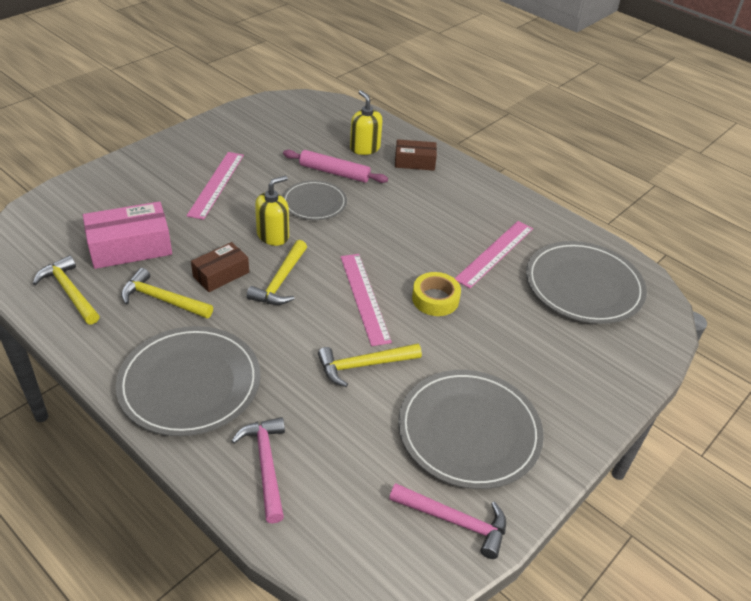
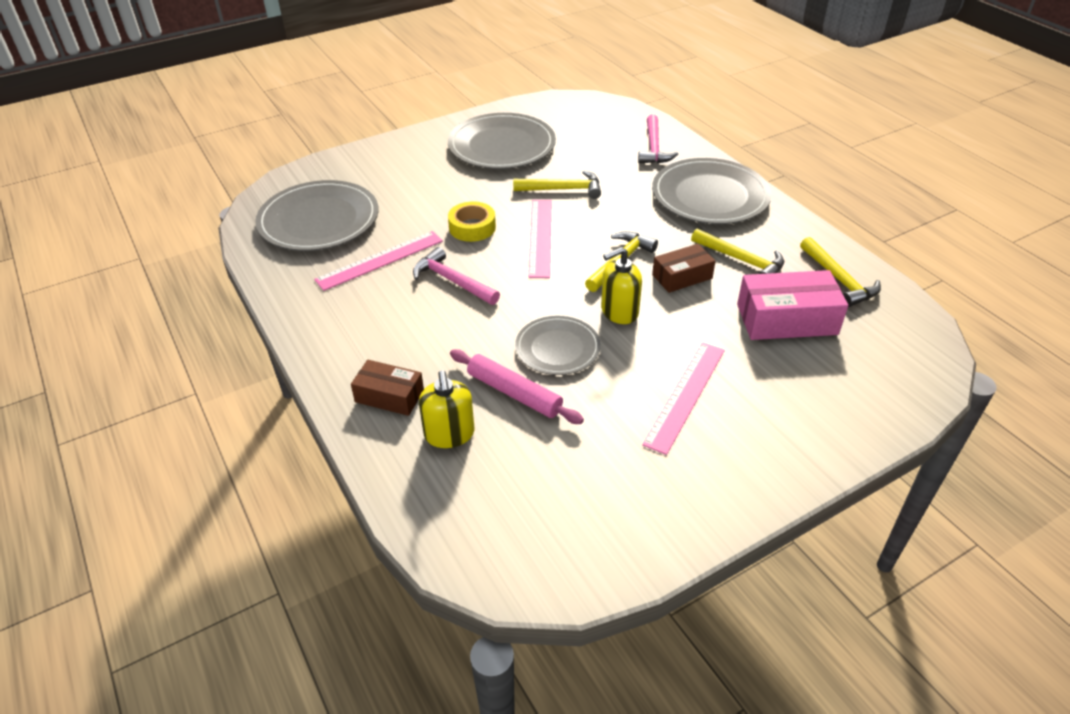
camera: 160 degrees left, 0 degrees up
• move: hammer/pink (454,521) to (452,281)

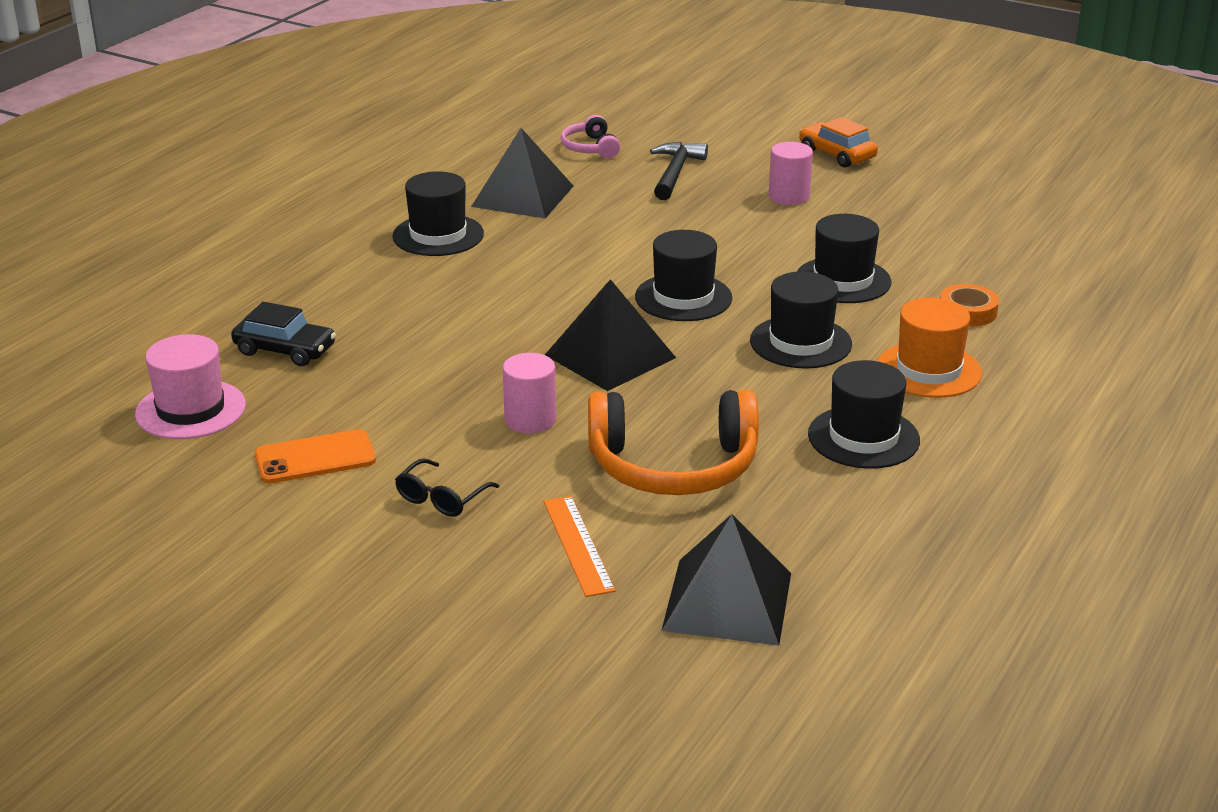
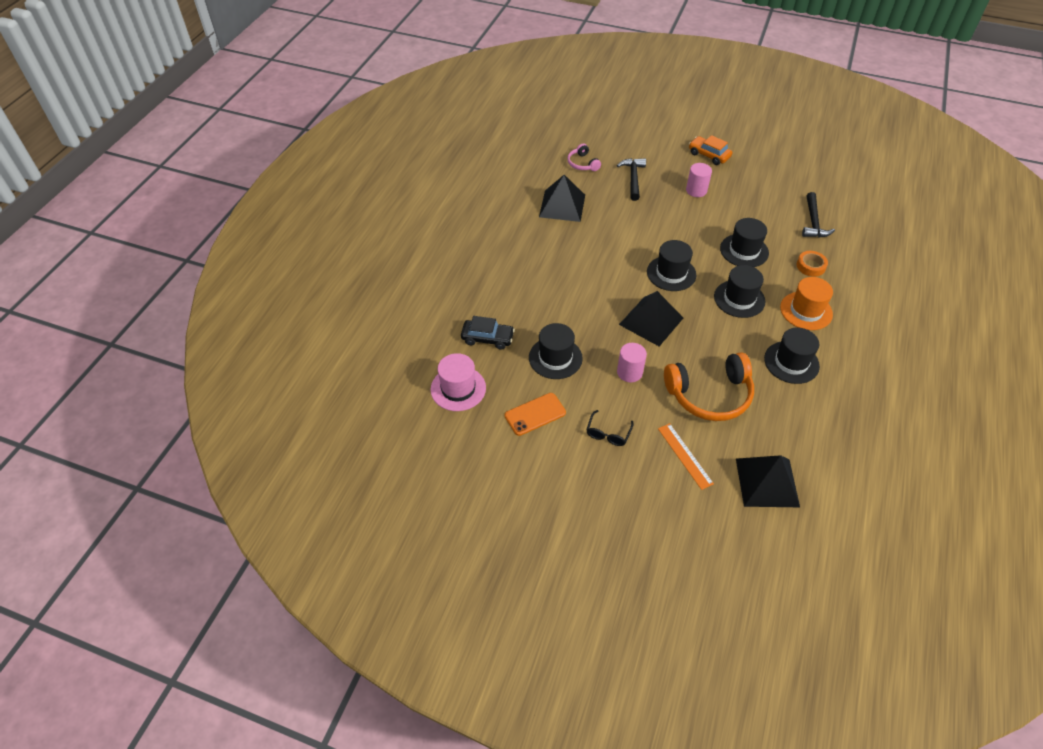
camera: 10 degrees left, 20 degrees up
• move: hat/black (438,235) to (555,358)
• insert: hammer/black (813,222)

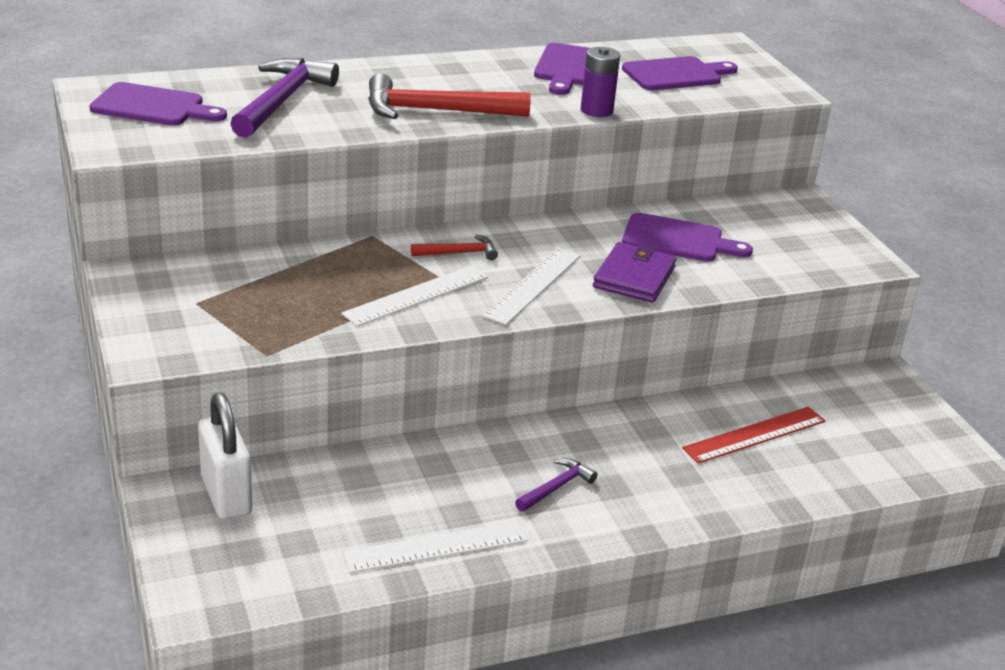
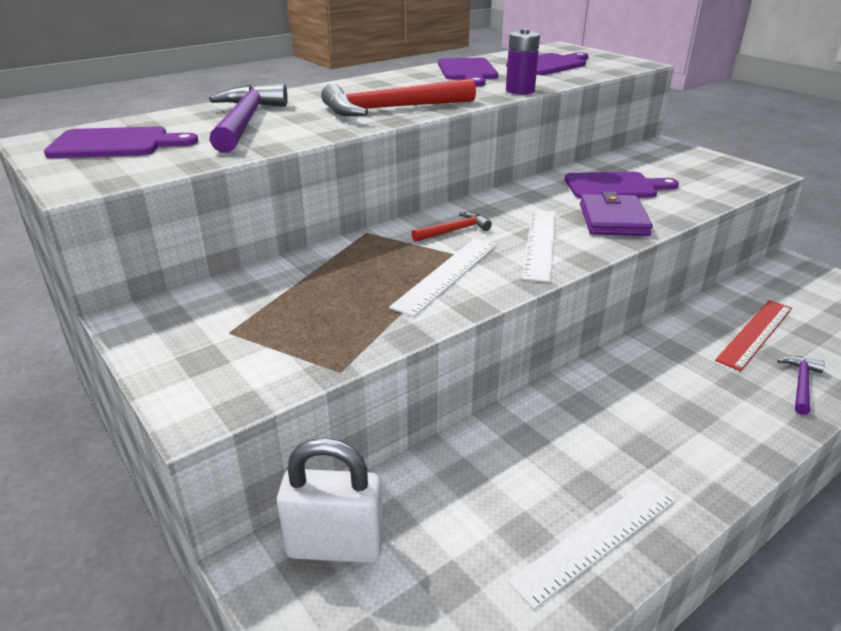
camera: 15 degrees left, 0 degrees up
• rotate: padlock/white (226,495) = (335,546) 45 degrees counterclockwise
• move: hammer/purple (556,487) to (800,384)

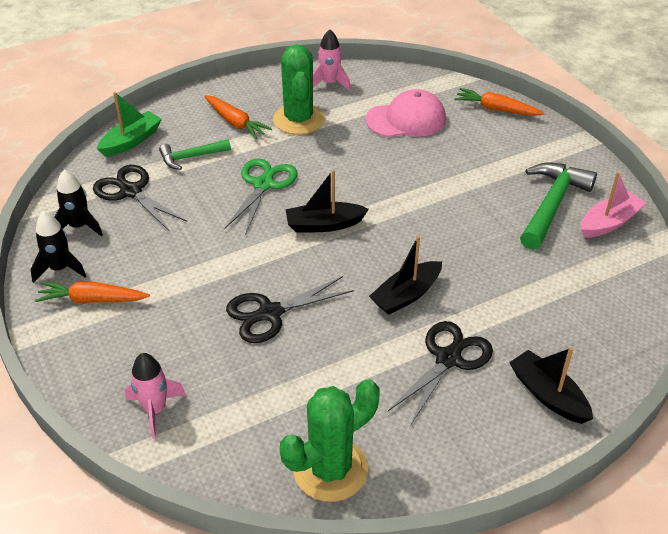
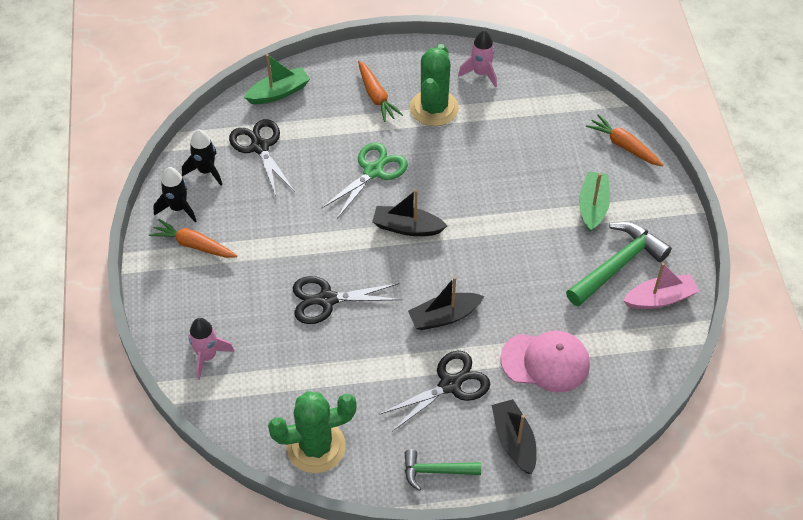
camera: 20 degrees right, 10 degrees up
• move: hammer/green (191,157) to (435,471)
• move: cap/pink (406,119) to (545,362)
• insert: boat/green (593,206)

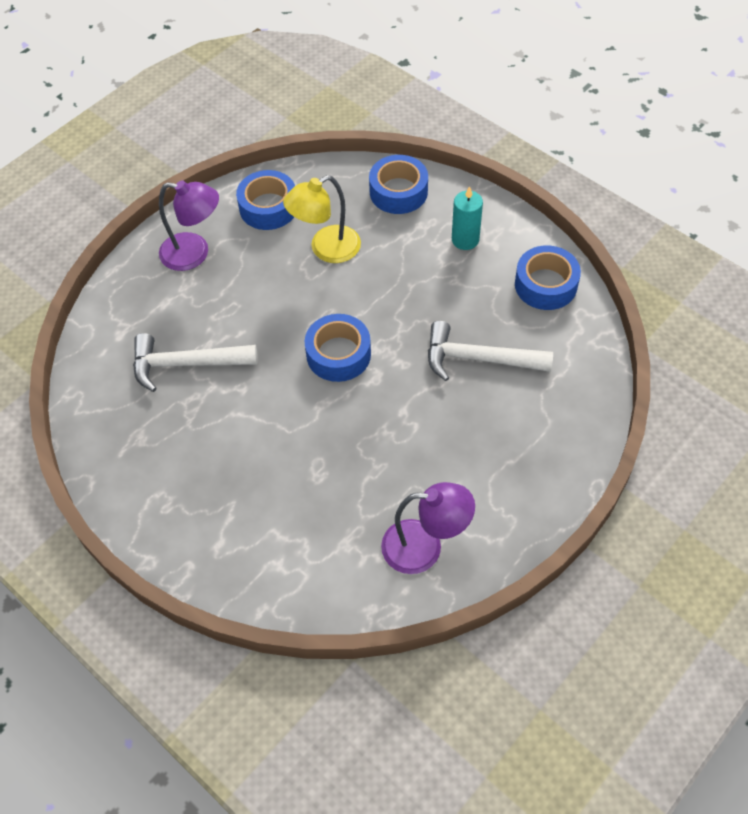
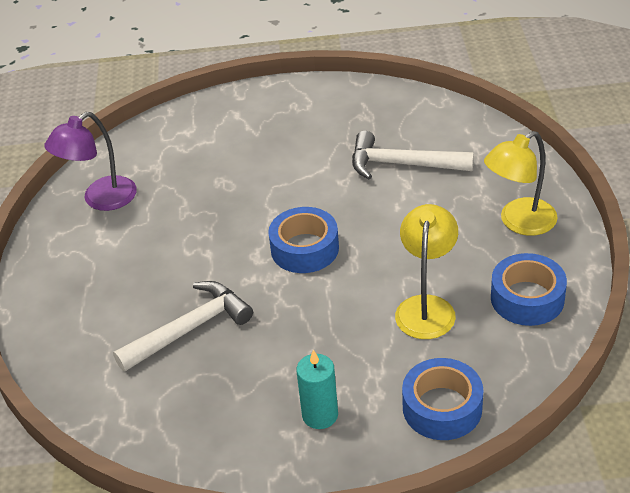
camera: 135 degrees right, 15 degrees down
• rotate: hammer/white (186,364) = (402,164) 120 degrees counterclockwise
• recolor: lamp/purple (194,253) to lamp/yellow (519,222)
• delete: tape/blue (545,285)

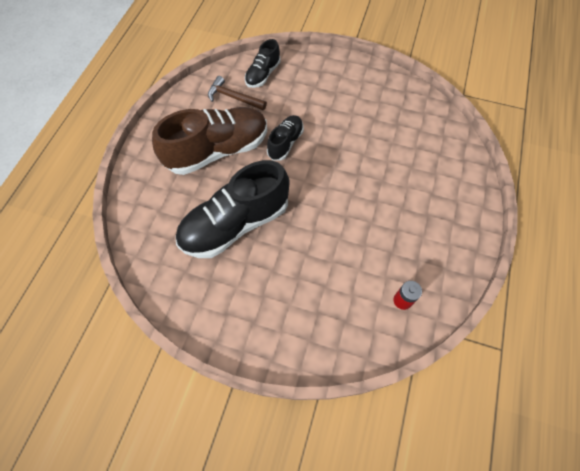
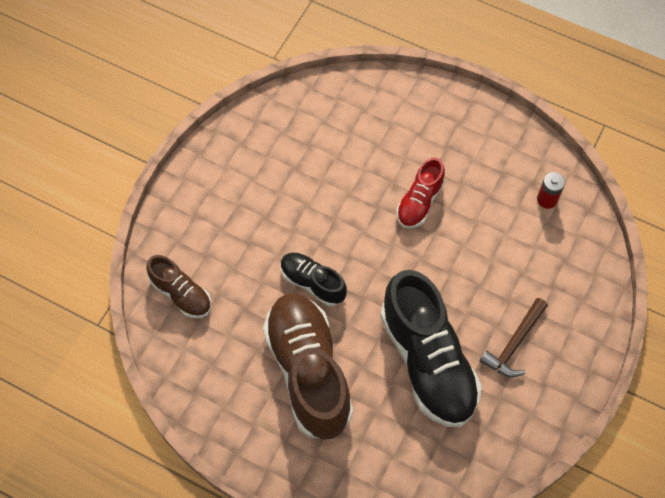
camera: 80 degrees left, 0 degrees up
• move: hammer/brown (234,97) to (514,343)
• recolor: shoe/black (263,74) to shoe/brown (181,294)
• insert: shoe/red (419,202)

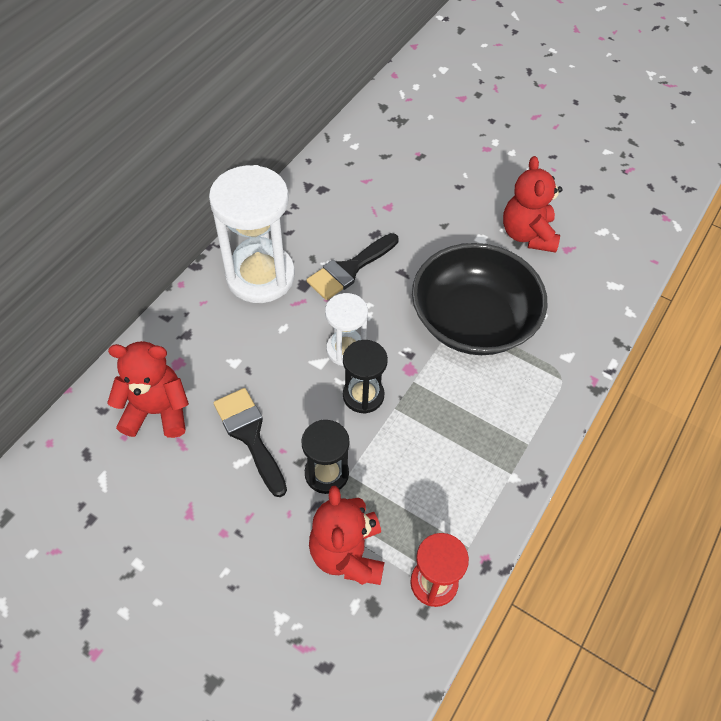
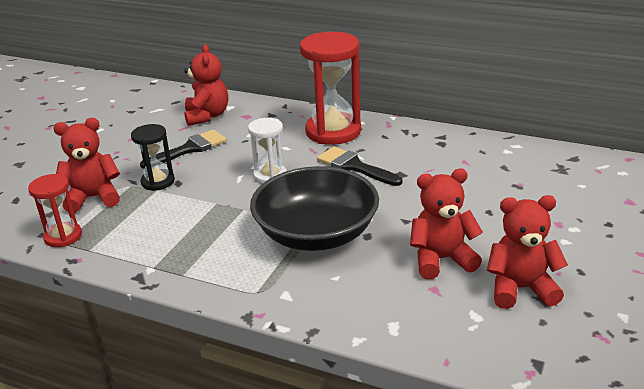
camera: 85 degrees right, 25 degrees down
• recolor: hourglass/white (260,276) to hourglass/red (333,131)
• delete: hourglass/black (363,395)
• insert: teddy bear/red (521,289)

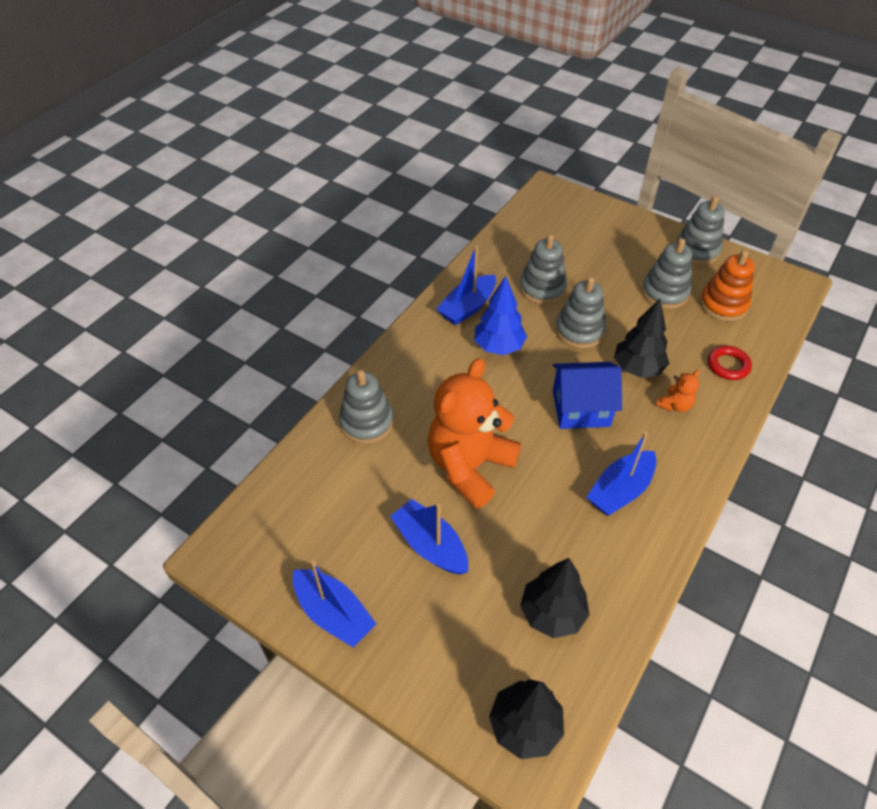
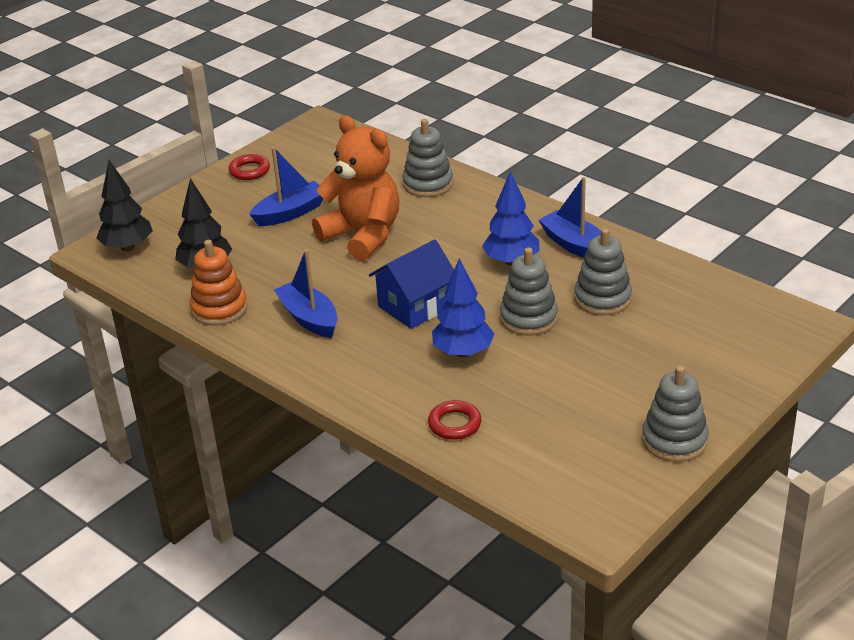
camera: 100 degrees right, 15 degrees down
• replace: boat/blue (333,613) to ring/red (249,170)
• rotate: house/blue (581,408) = (415,306) 45 degrees clockwise
• recolor: tree/black (637,368) to tree/blue (463,352)
• delete: stacking toy/grey (665,292)
• delete: teddy bear/orange (674,405)
• move: stacking toy/orange (723,304) to (219,309)

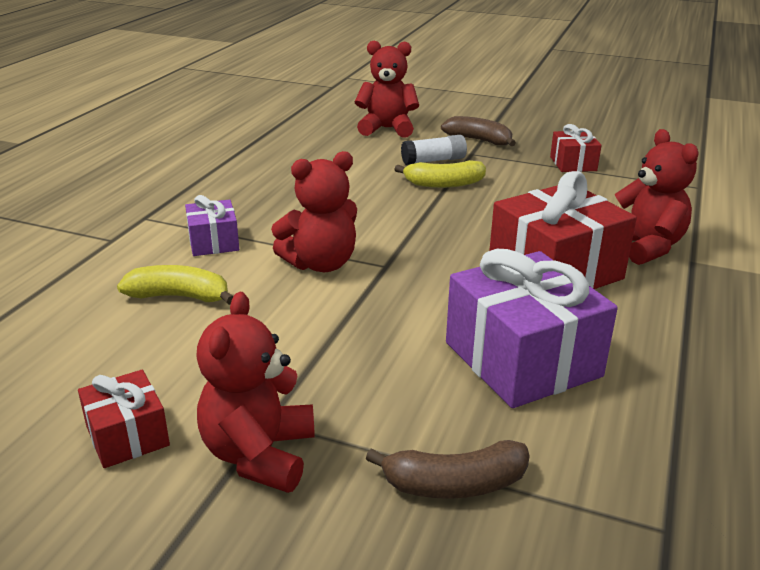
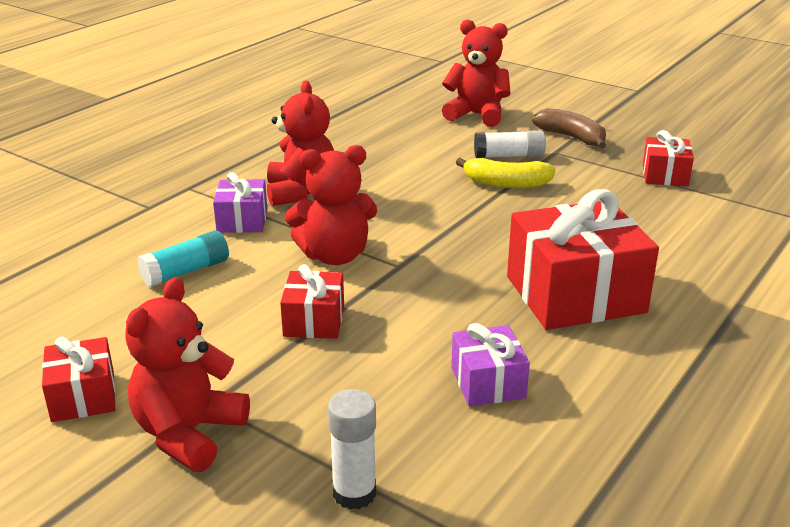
camera: 15 degrees right, 0 degrees up
• replace: banana/yellow (179,296) to glue stick/turquoise (186,271)
• replace: banana/brown (455,484) to glue stick/white (354,493)
• resize: gift/purple (522,359) = (488,382) x0.52
• move: teddy bear/red (645,247) to (301,192)
• insert: gift/red (314,321)

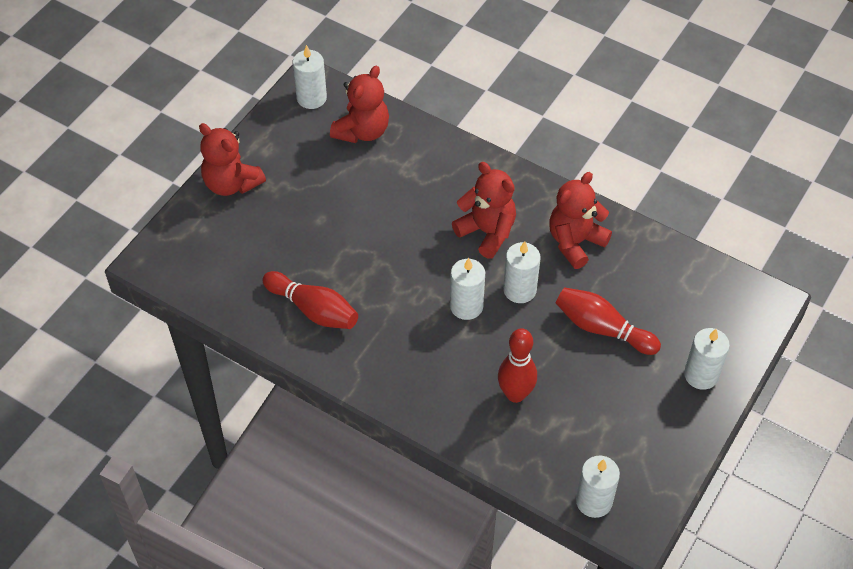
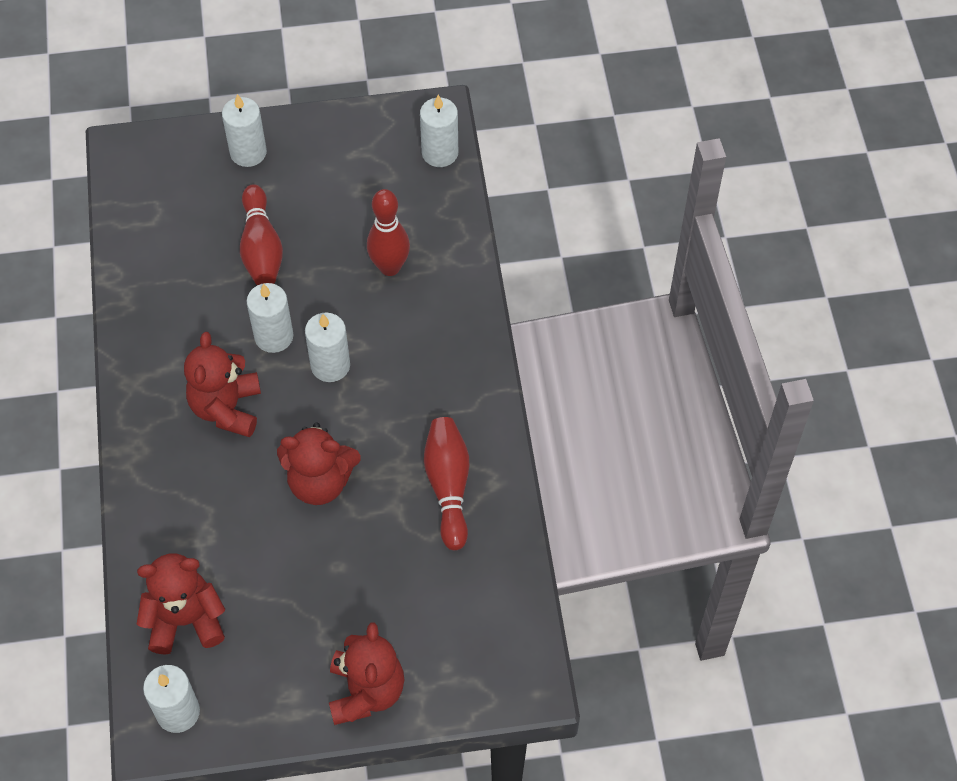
camera: 130 degrees left, 5 degrees up
• move: teddy bear/red (575,242) to (320,482)

